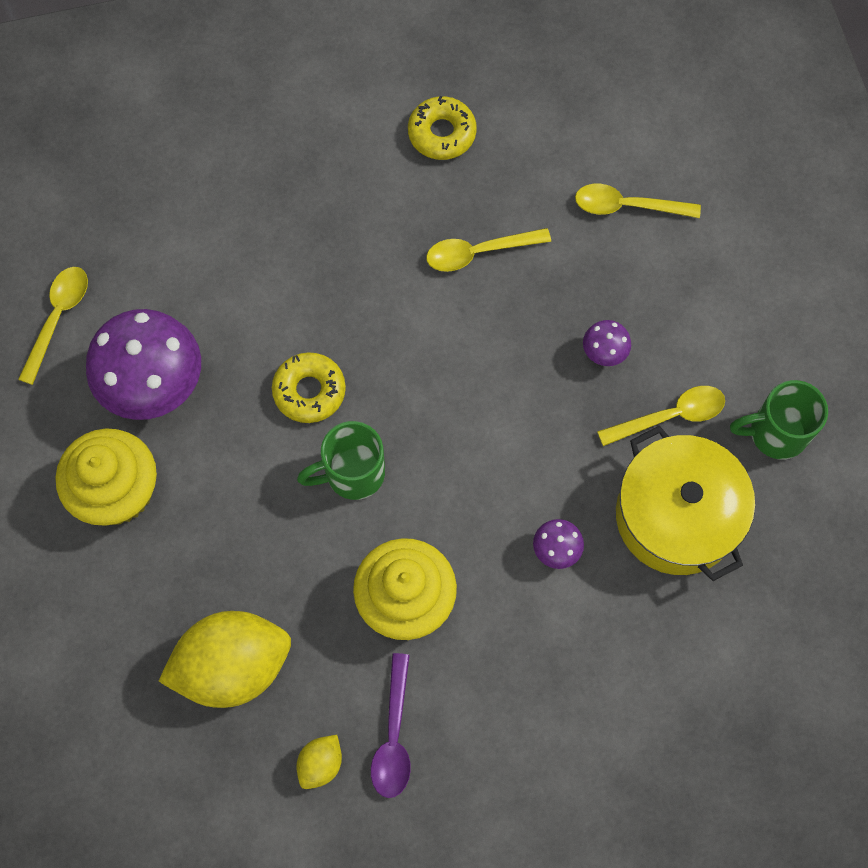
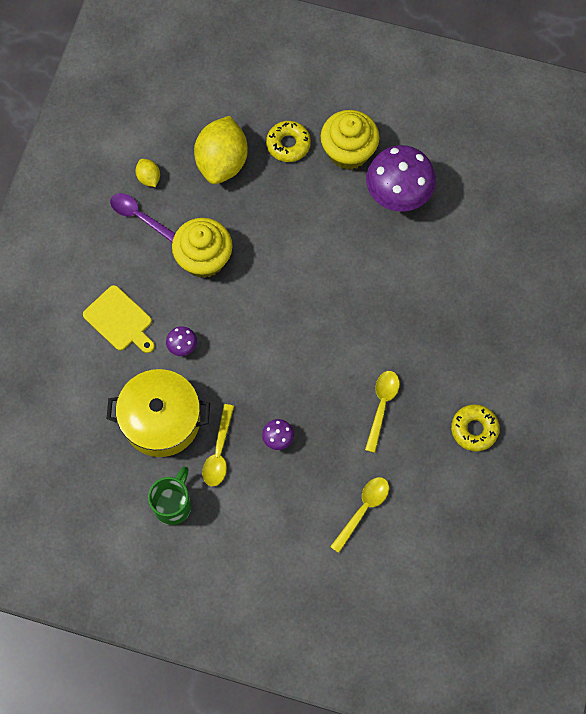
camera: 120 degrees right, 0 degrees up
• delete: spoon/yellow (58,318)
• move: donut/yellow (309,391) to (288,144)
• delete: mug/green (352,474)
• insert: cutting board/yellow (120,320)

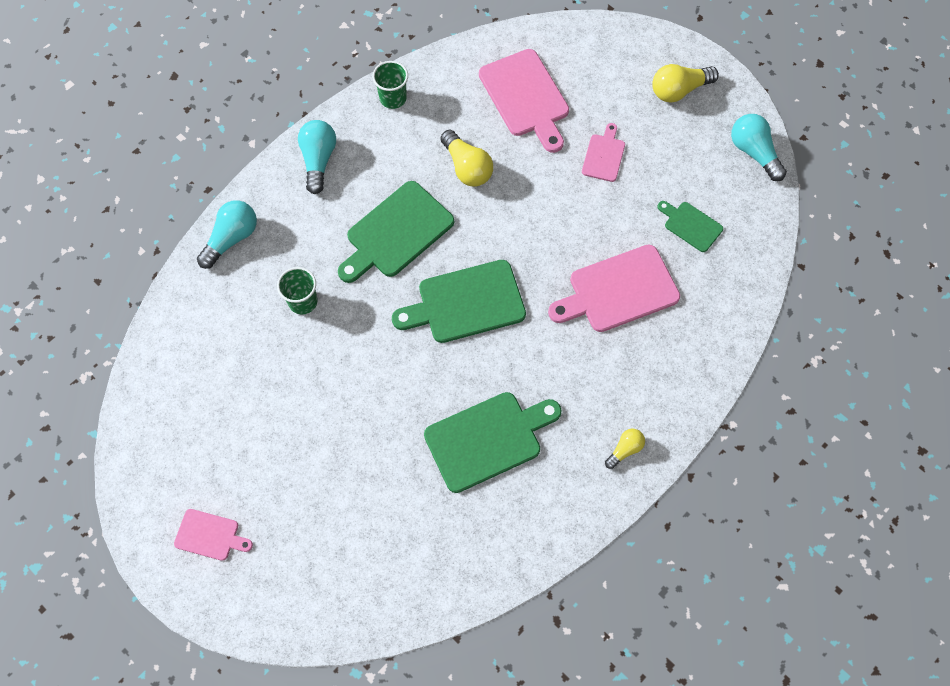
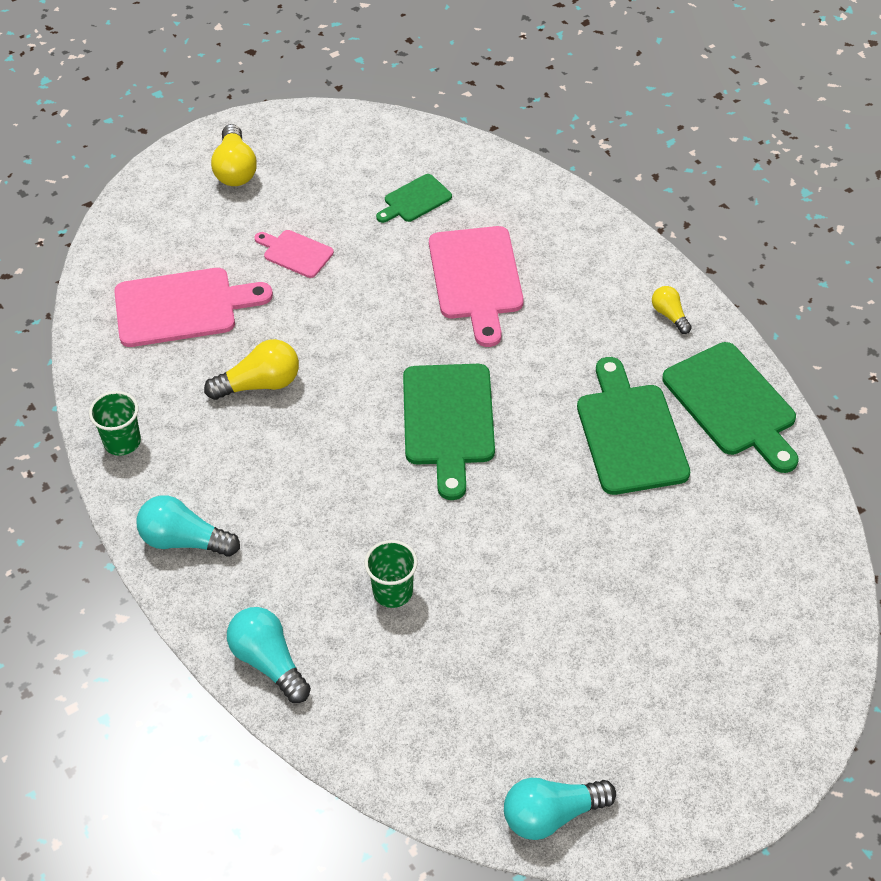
camera: 75 degrees left, 15 degrees down
• delete: cutting board/pink (210,535)
• move: cutting board/green (396,233) to (733,404)
• move: light bulb/turquoise (754,152) to (552,815)

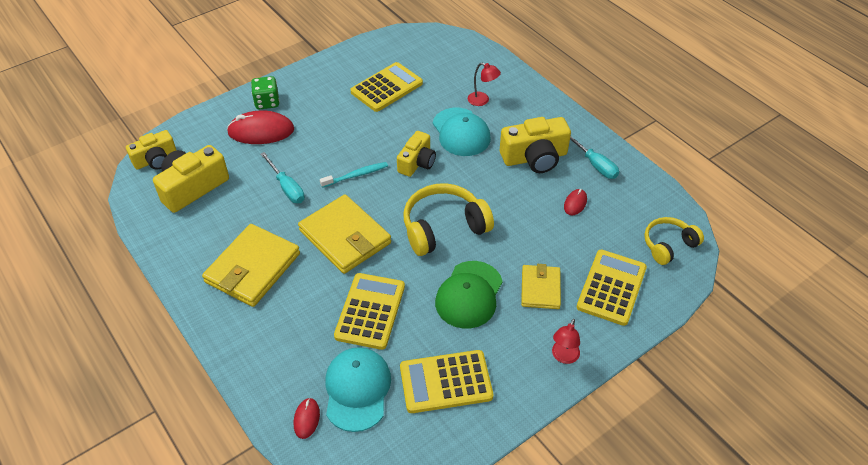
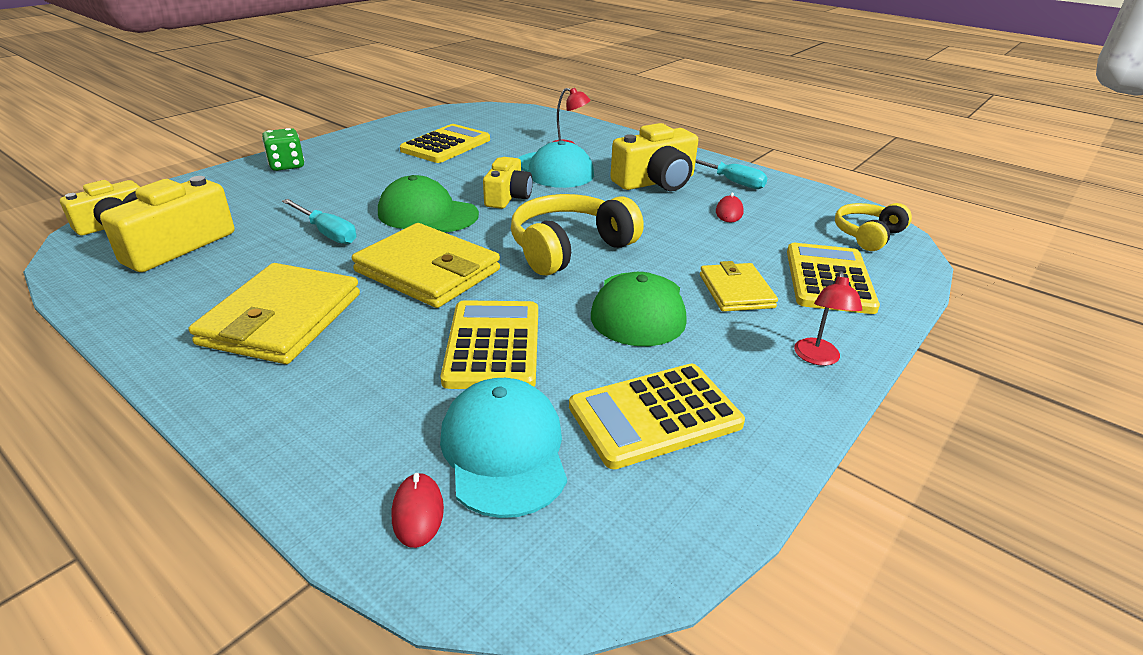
camera: 15 degrees left, 15 degrees down
• delete: mouse/red (261,131)
• replace: toothbrush/turquoise (356,175) to cap/green (427,214)

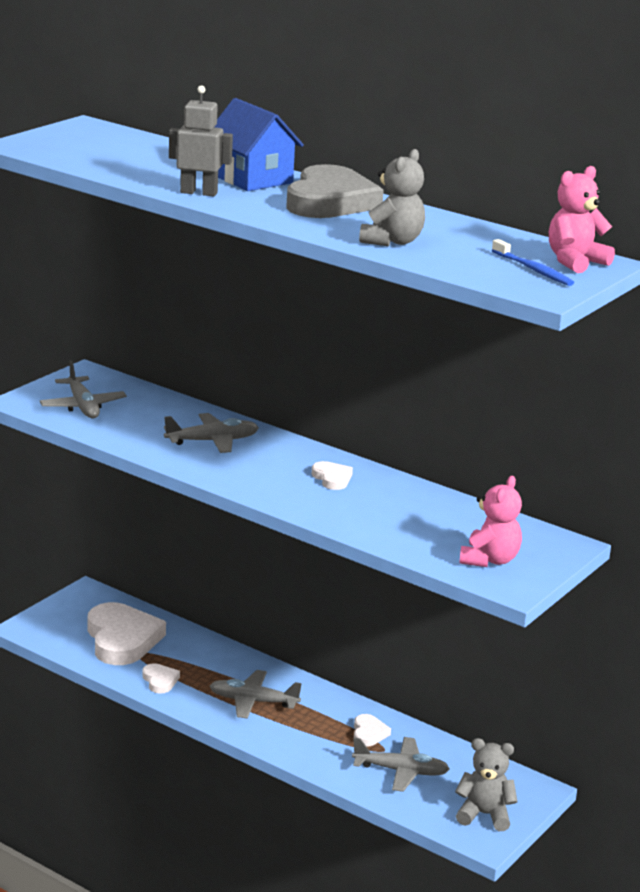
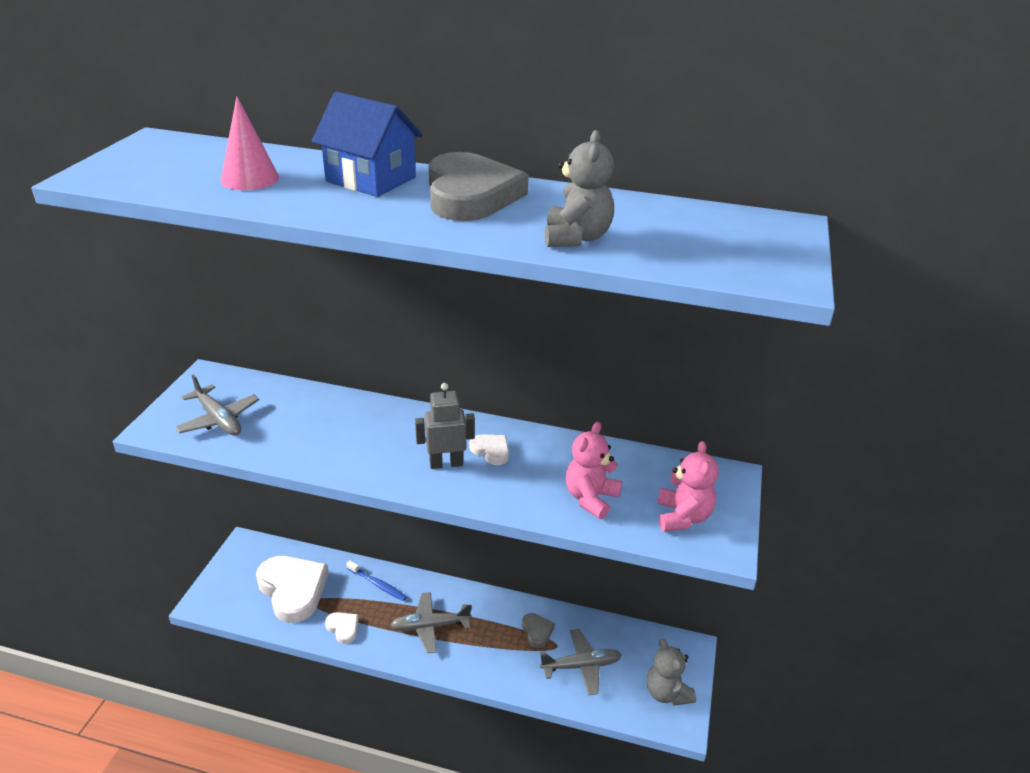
camera: 20 degrees left, 10 degrees up
• delete: plane/grey (212,441)
• move: robot/grey (199,193) to (446,463)
• recolor: heart/white (369,733) to heart/grey (537,631)
• rotate: teddy bear/grey (484,815) = (667,693) 105 degrees counterclockwise
• move: toothbrush/blue (533,270) to (377,584)
• move: teddy bear/pink (575,262) to (591,498)
• insert: cone/pink (250,179)

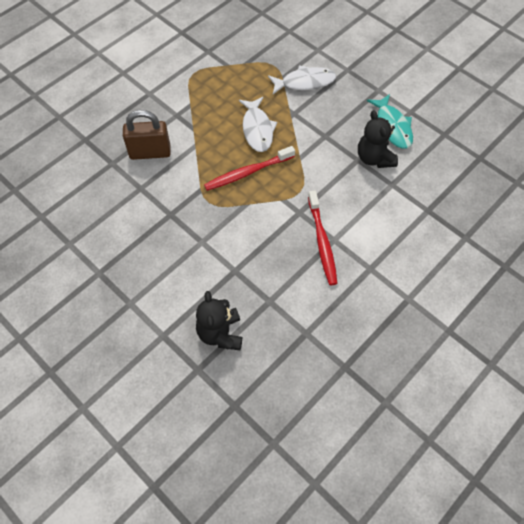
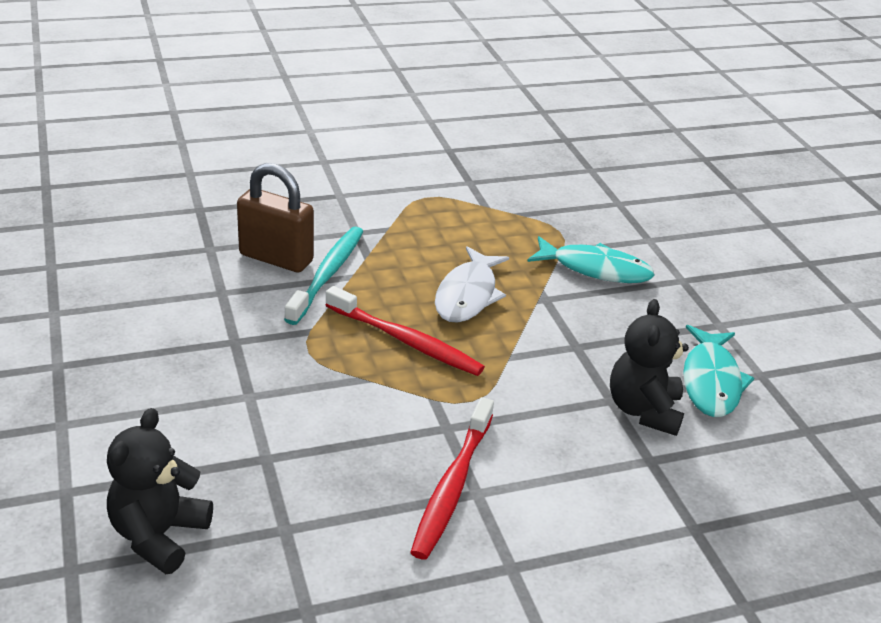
camera: 25 degrees right, 25 degrees down
• rotate: toothbrush/red (248,172) = (405,340) 150 degrees counterclockwise
• recolor: fish/white (305,82) to fish/turquoise (595,269)
• insert: toothbrush/turquoise (327,275)

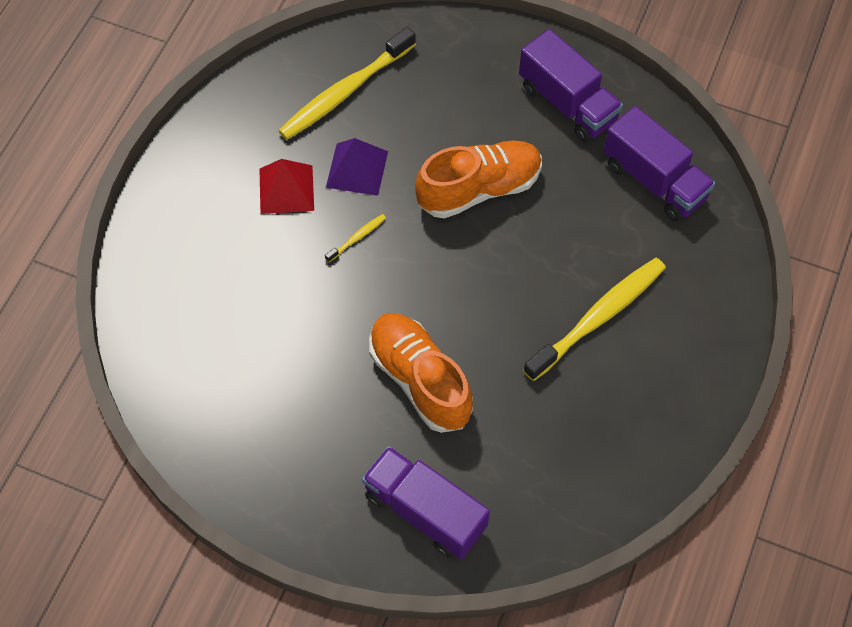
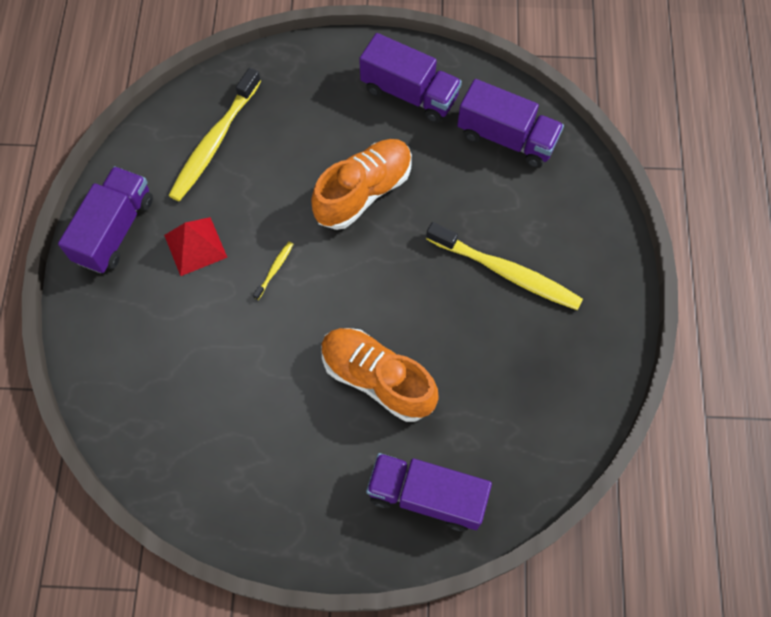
camera: 20 degrees left, 5 degrees up
• delete: pyramid/purple (357,169)
• rotate: toothbrush/yellow (598,317) = (506,272) 90 degrees clockwise
• insert: truck/purple (115,230)

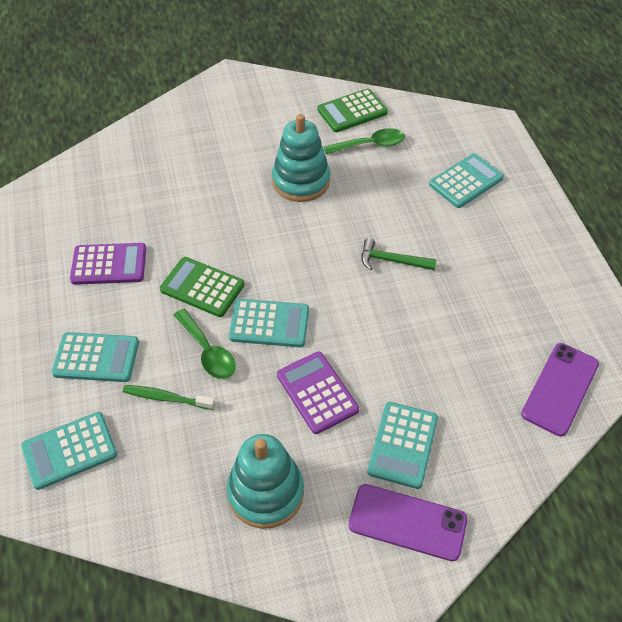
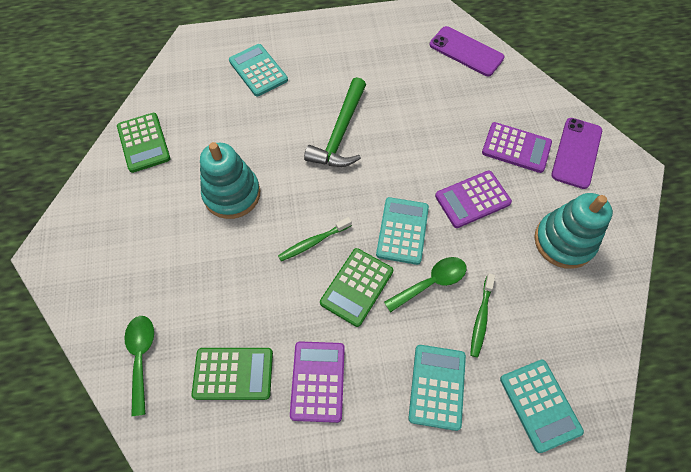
camera: 85 degrees left, 10 degrees up
• move: spoon/green (370,145) to (141,357)
• resize: hammer/green (392,261) = (340,133) x1.66
• recolor: calculator/turquoise (402,445) to calculator/purple (516,148)
• insert: calculator/green (233,374)
• insert: toothbrush/green (313,242)

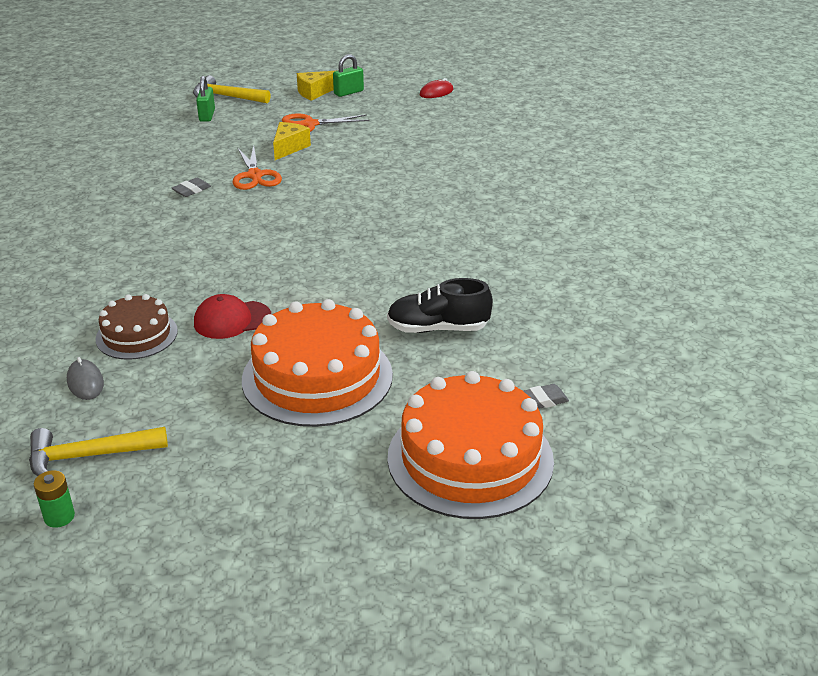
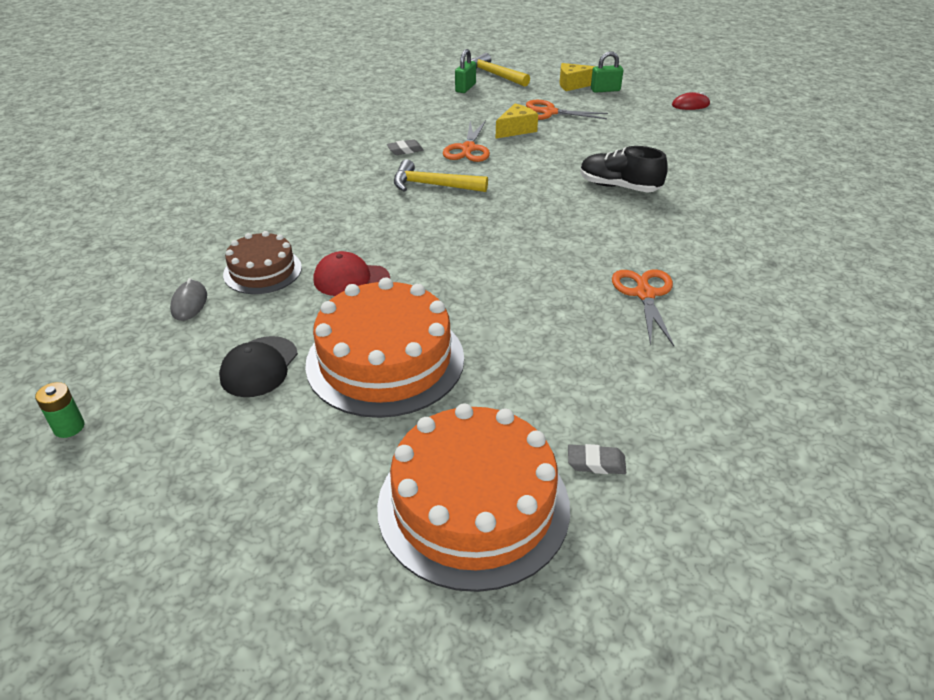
camera: 25 degrees right, 5 degrees up
• move: hammer/yellow (89,456) to (433,185)
• move: shoe/black (438,328) to (619,187)
• insert: cap/black (259,367)
• insert: scissors/orange (644,294)

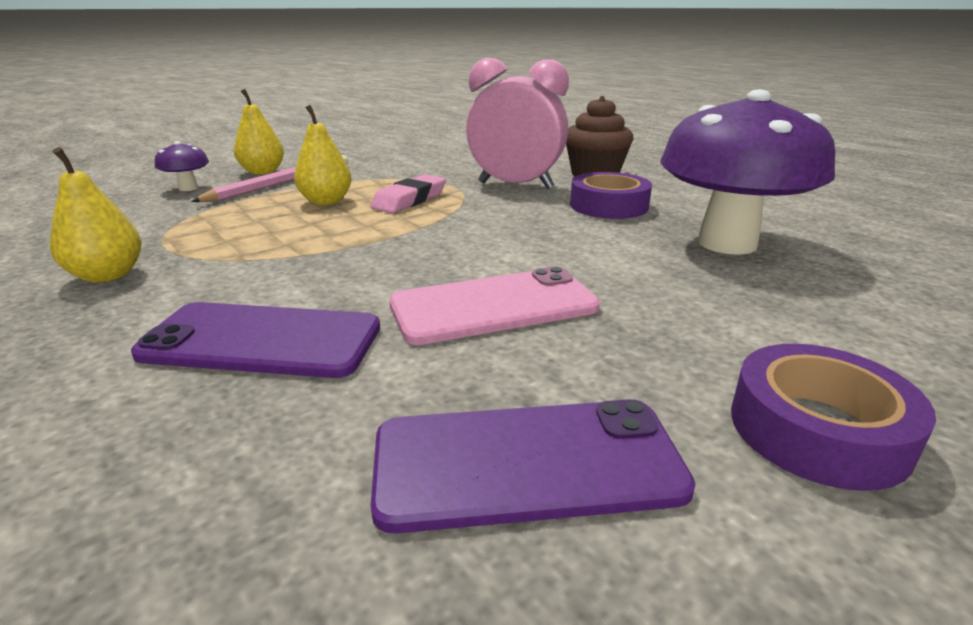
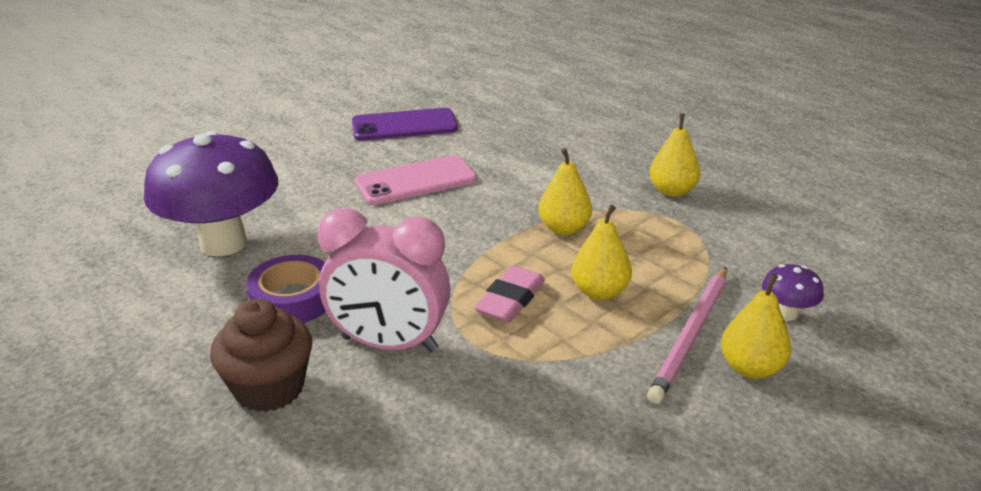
camera: 175 degrees right, 5 degrees up
• delete: phone/purple (262,340)
• delete: tape/purple (817,429)
• insert: pear/yellow (564,228)

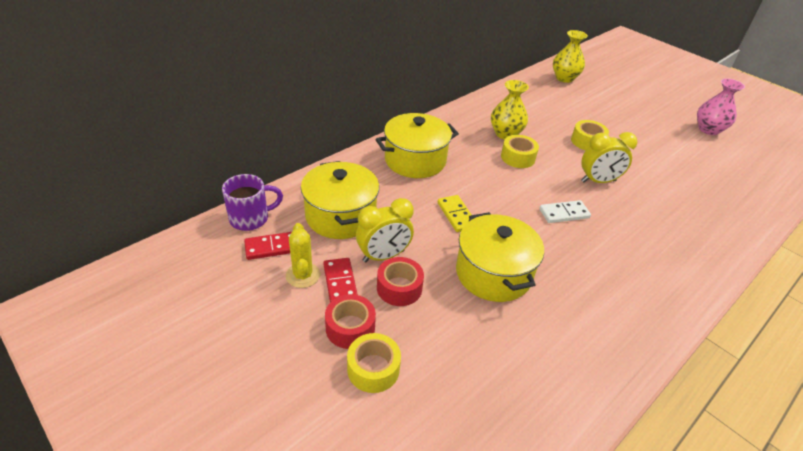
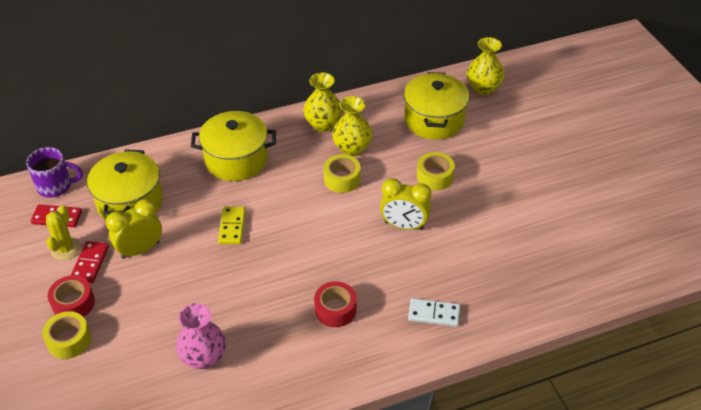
camera: 25 degrees right, 5 degrees up
• rotate: clock/yellow (383,256) = (140,249) 150 degrees clockwise
• move: tape/red (399,288) to (335,309)
• move: pot/yellow (493,273) to (434,120)
• move: domino/white (564,213) to (434,314)
• move: vase/pink (708,130) to (204,357)
• insert: vase/yellow (323,124)

